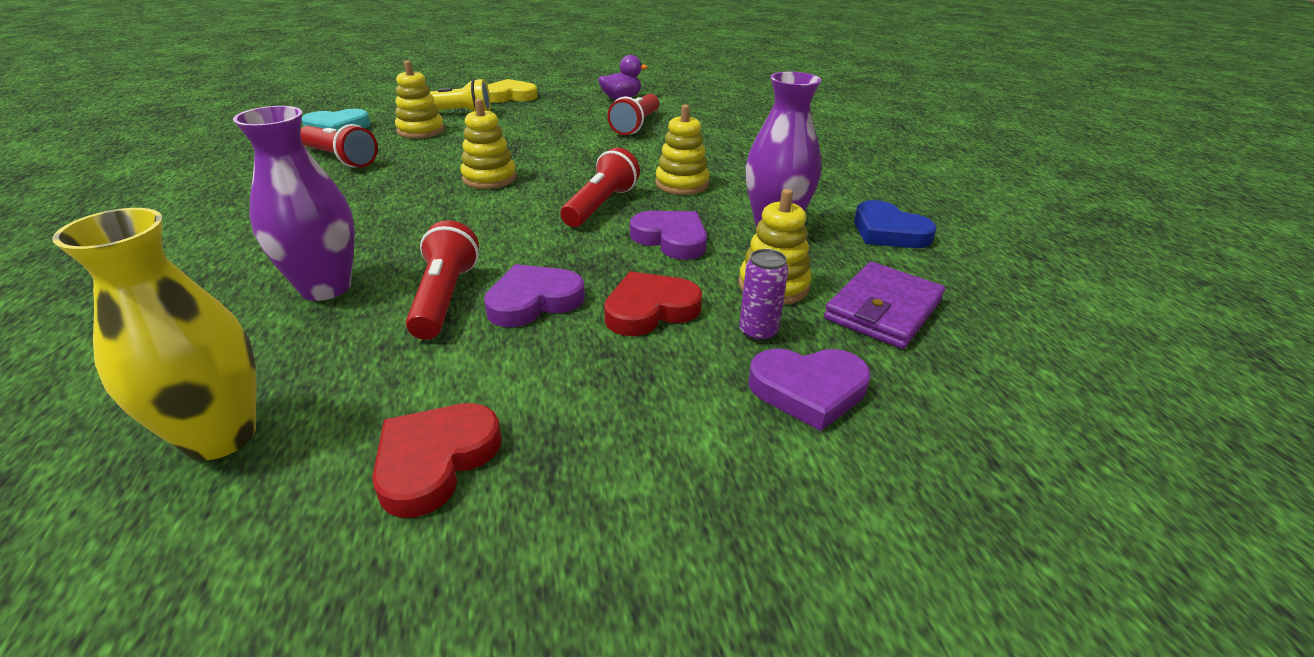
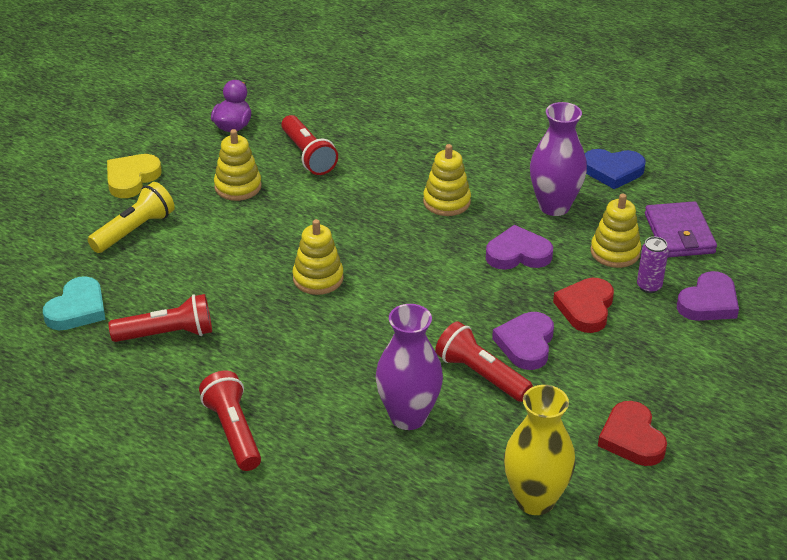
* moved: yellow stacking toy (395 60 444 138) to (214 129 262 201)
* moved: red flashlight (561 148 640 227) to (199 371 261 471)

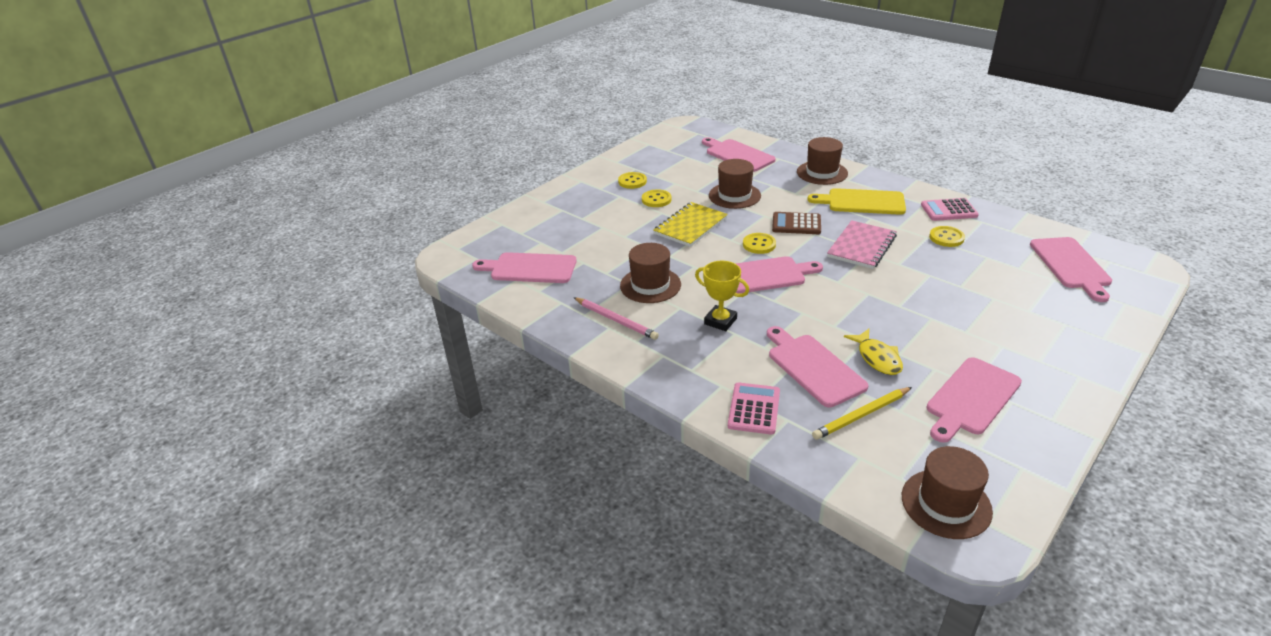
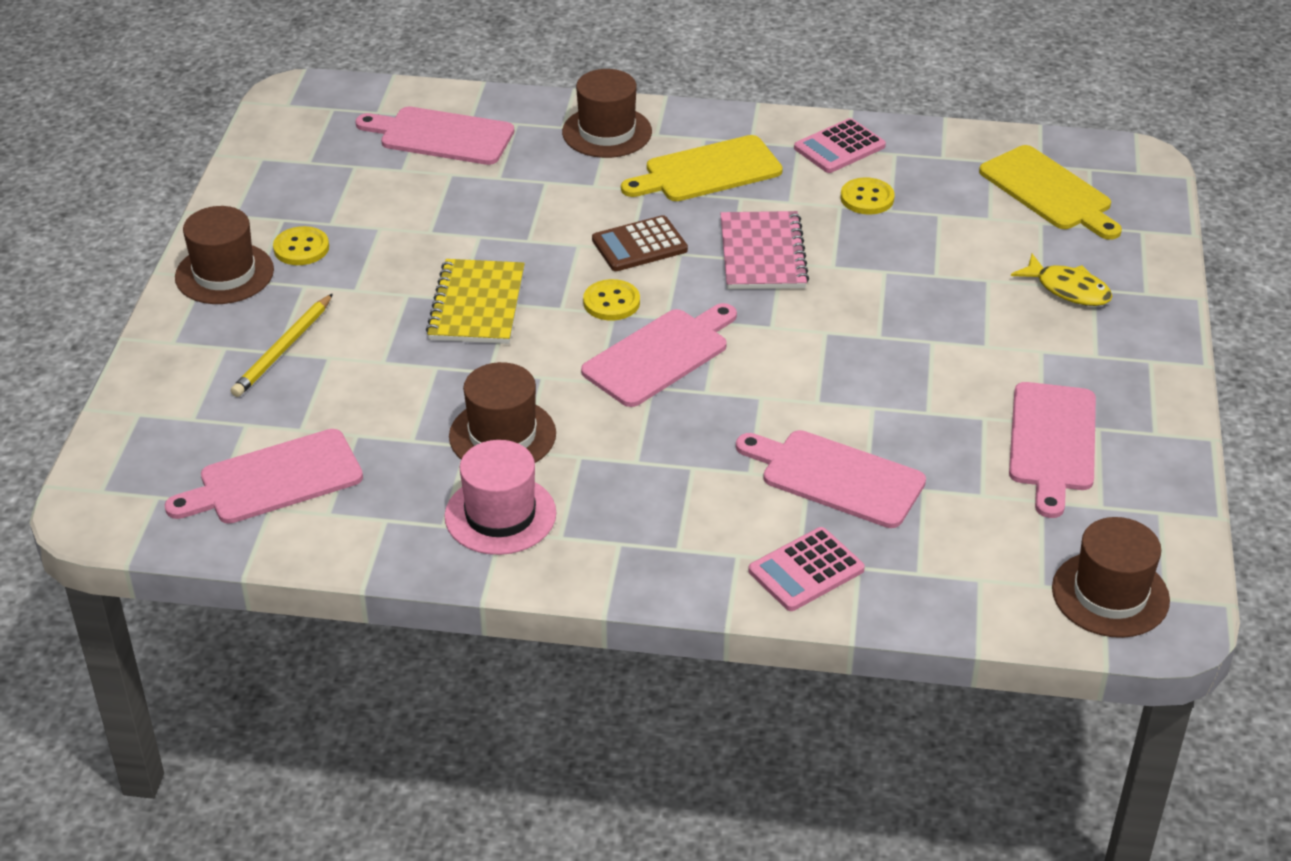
* replaced: pink pencil (573 297 659 340) to pink hat (444 440 556 555)
* removed: yellow button (642 189 671 207)
* removed: yellow trophy (695 261 749 331)
* moved: brown hat (709 159 761 209) to (175 206 274 304)
* turned: pink calculator (728 382 780 434) = (748 527 865 611) 105 degrees counterclockwise
* moved: yellow pencil (812 387 912 440) to (231 293 333 397)
* moved: yellow fish (844 329 903 375) to (1011 254 1112 306)
* recoloured: pink cutting board (1030 237 1112 302) to yellow cutting board (979 145 1122 240)

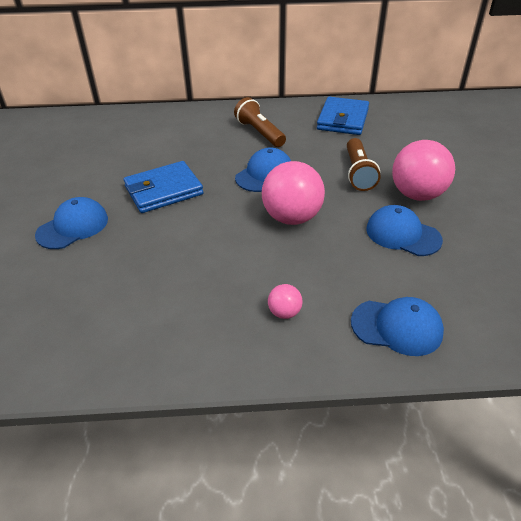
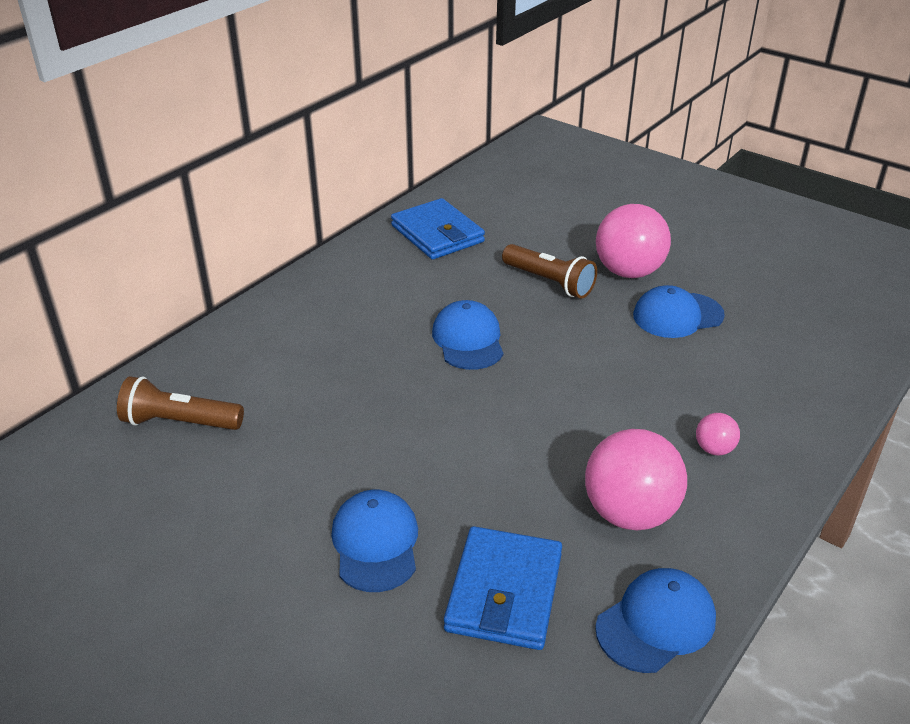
* moved: blue wallet (124 161 204 213) to (444 526 562 650)
* moved: brown flashlight (234 97 286 147) to (117 376 244 430)
* moved: pink ball (262 161 325 225) to (585 429 687 530)
* moved: blue cap (351 297 444 356) to (595 568 716 673)

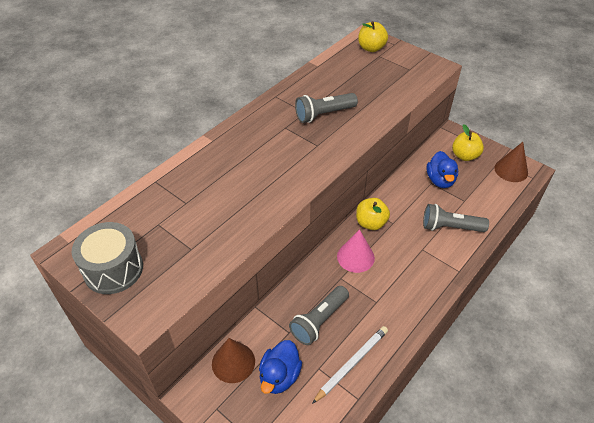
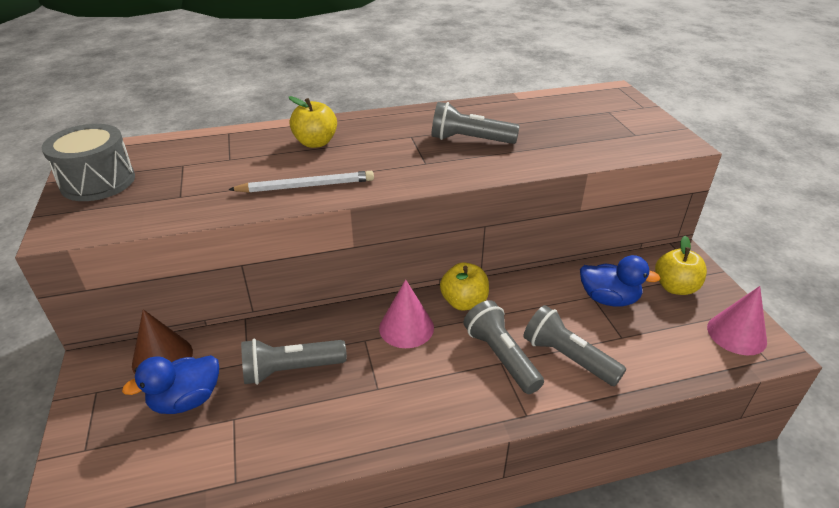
* moved: white pencil (312 326 388 404) to (228 171 374 193)
* moved: yellow apple (358 21 388 52) to (289 96 337 148)
* turned: blue duck (426 151 458 188) = (580 255 661 307) 105 degrees counterclockwise
* recoloured: brown cone (494 142 528 182) to pink cone (707 286 767 355)
* added: grey flashlight (464 300 544 394)

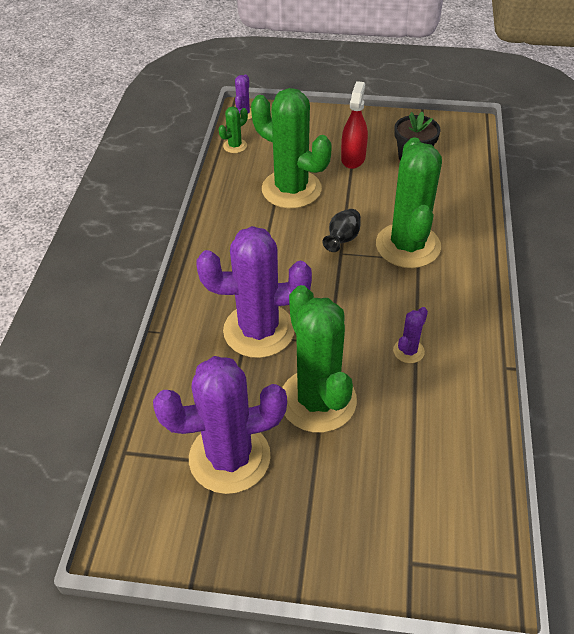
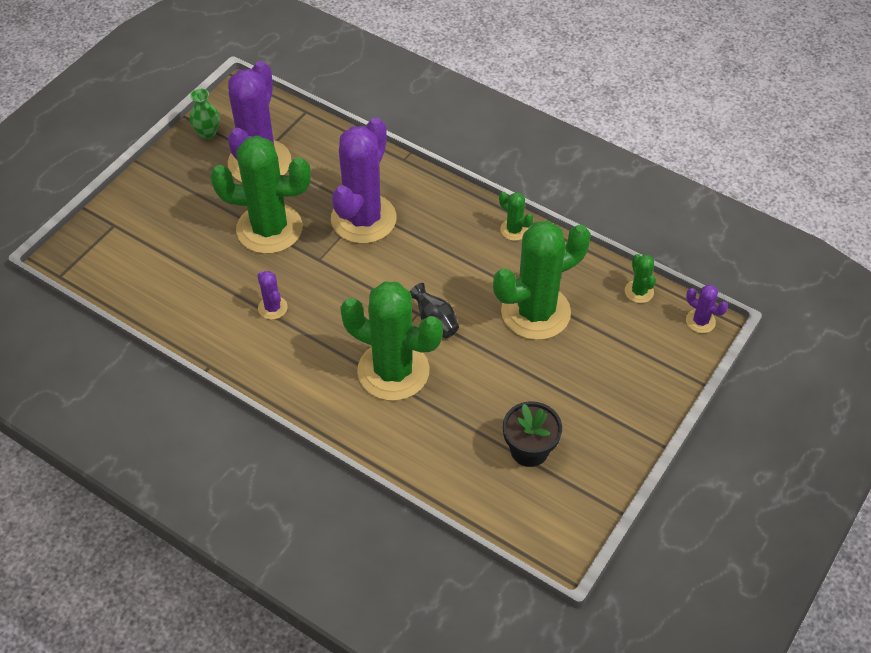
* removed: red spray bottle (341 81 368 169)
* added: green vase (190 89 220 139)
* added: green cactus (499 192 533 241)

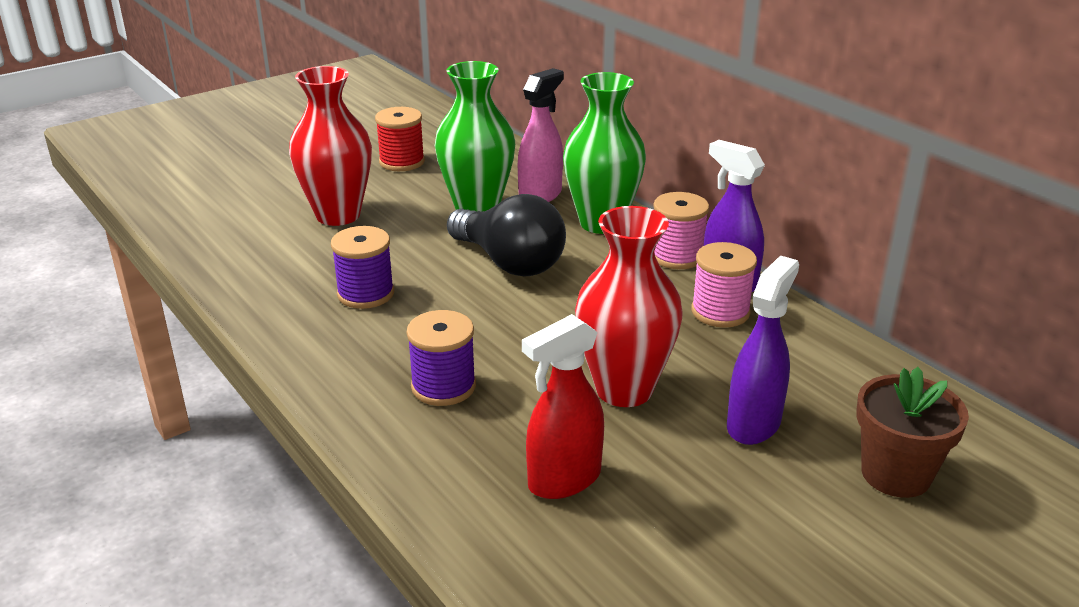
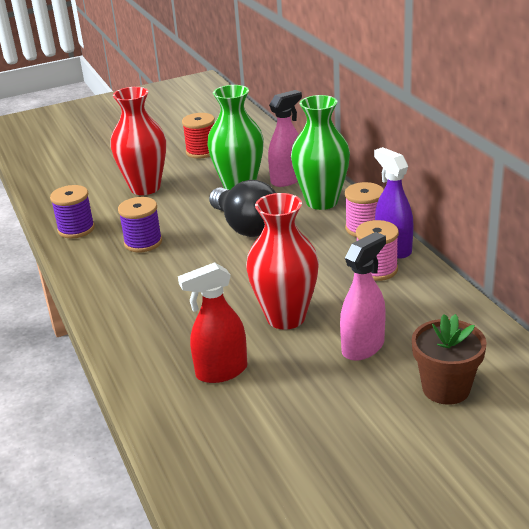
* moved: purple spool (406 310 476 406) to (50 185 95 239)
* recoloured: purple spray bottle (727 255 799 445) to pink spray bottle (340 232 386 361)

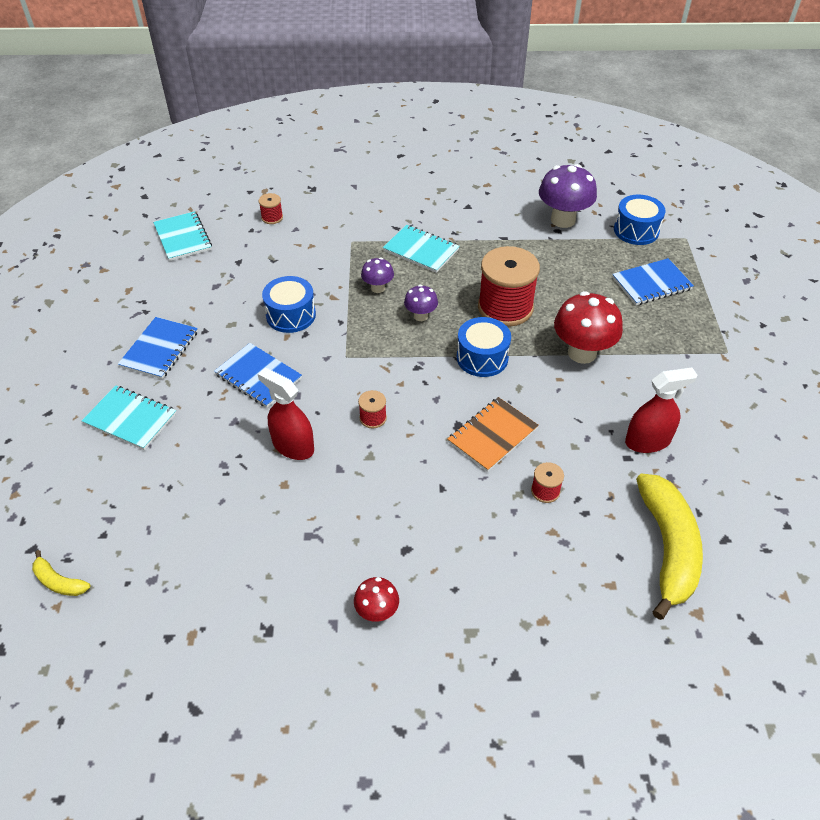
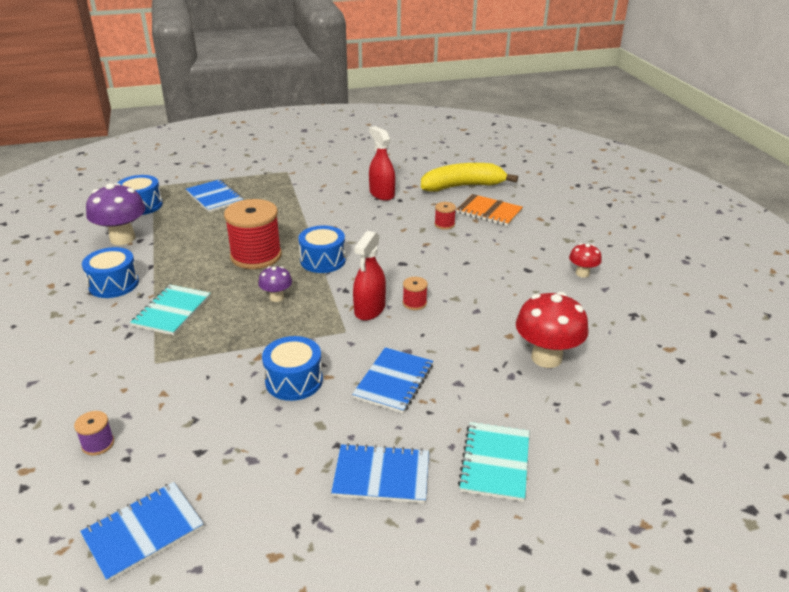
* removed: yellow banana (32 550 90 596)
* recoloured: turquoise notebook (153 211 212 261) to blue notebook (80 482 204 582)
* moved: red spray bottle (258 368 314 460) to (353 231 386 321)
* recoloured: red spool (259 193 283 224) to purple spool (74 411 114 455)
* removed: purple mushroom (361 257 394 293)
* moved: orange notebook (448 397 539 472) to (456 194 523 226)
* moved: red mushroom (554 291 623 364) to (516 292 589 368)
* added: blue drum (82 247 139 298)

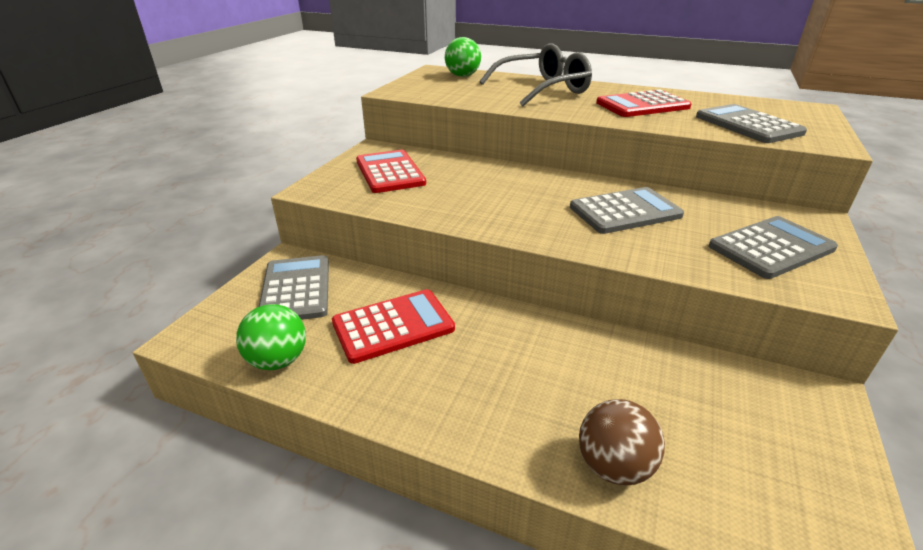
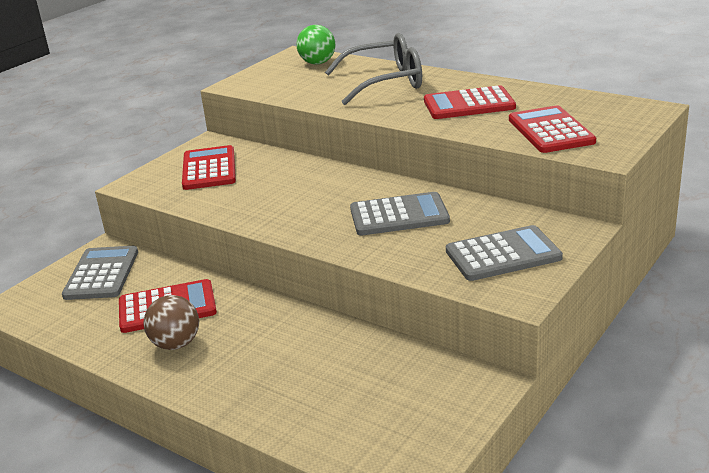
* removed: green ball (236 304 306 370)
* moved: brown ball (579 399 665 486) to (144 295 199 350)
* recoloured: grey calculator (696 104 807 143) to red calculator (509 105 596 153)

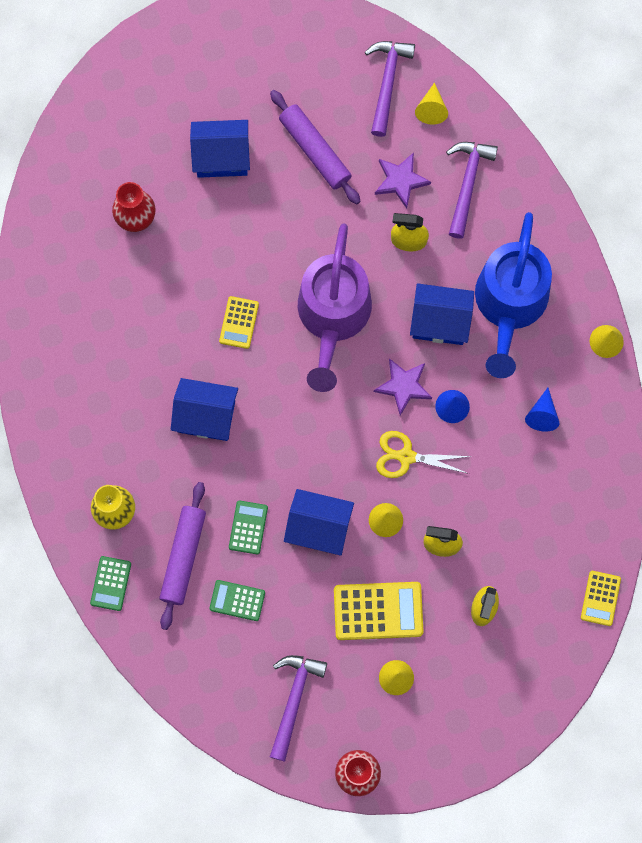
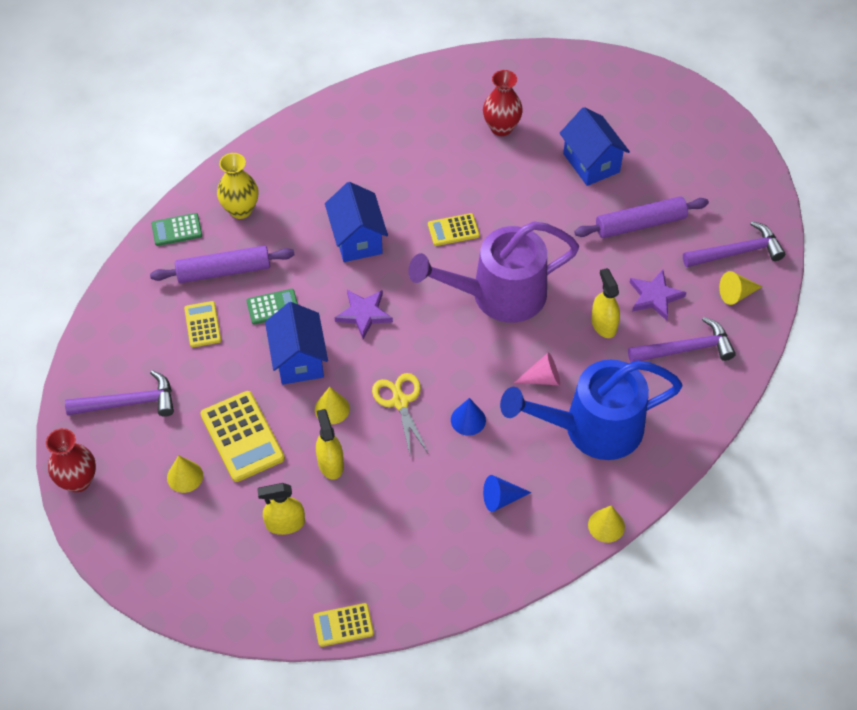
* recoloured: green calculator (209 580 265 621) to yellow calculator (184 301 221 347)
* turned: purple rolling pin (270 90 361 205) = (574 196 709 238) 45 degrees clockwise
* moved: purple star (374 358 432 416) to (335 290 393 339)
* replaced: blue house (410 283 474 345) to pink cone (514 352 560 385)

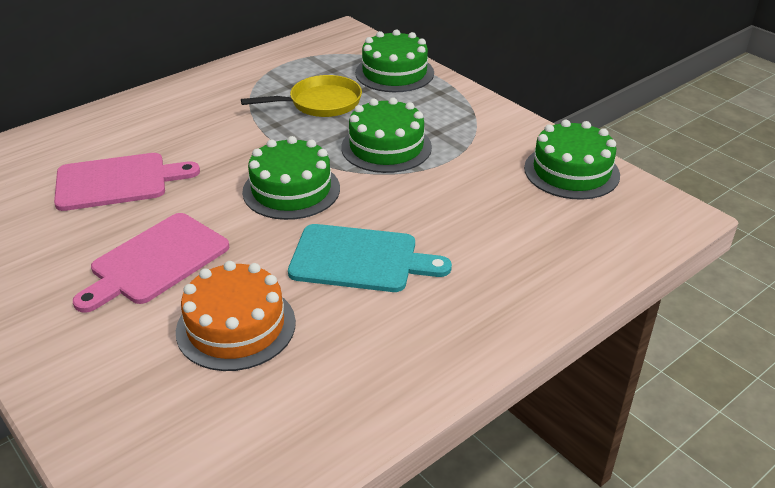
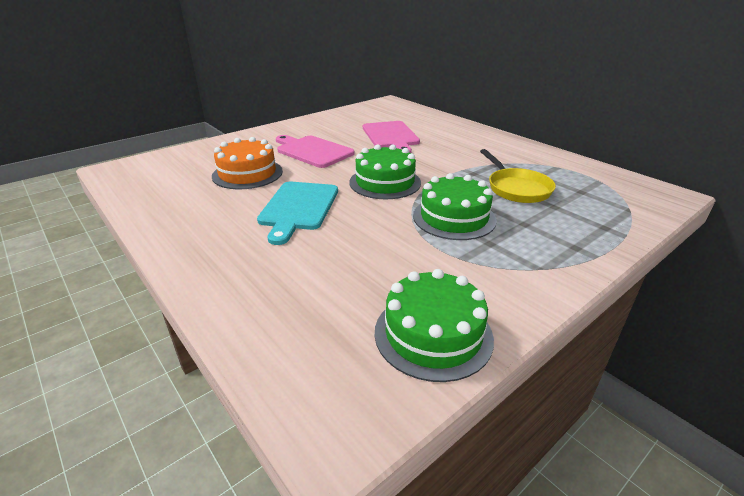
* removed: green cake (355 29 434 92)

